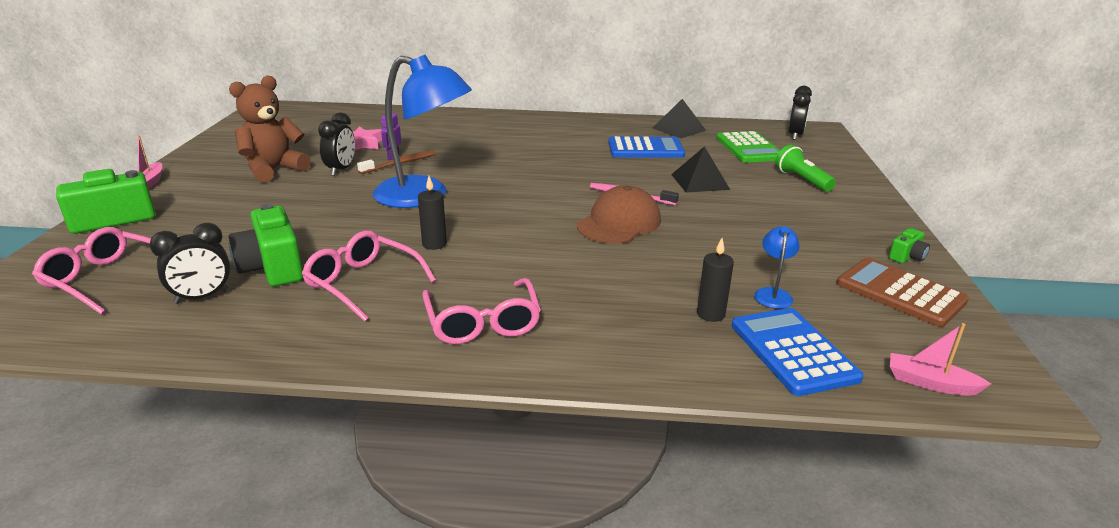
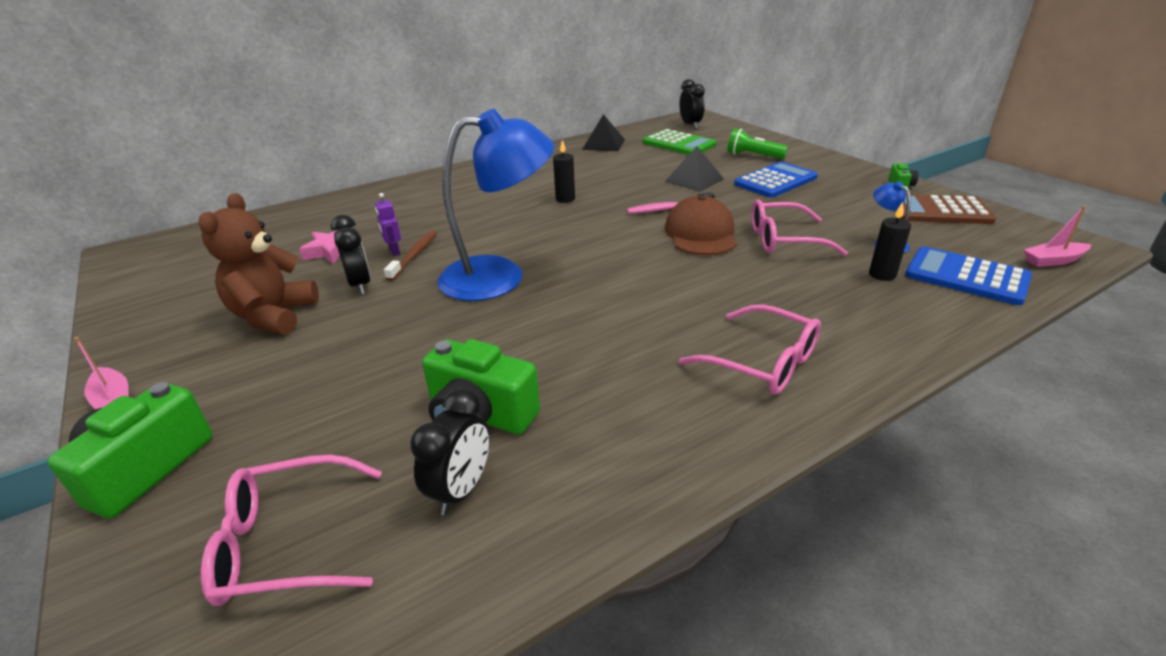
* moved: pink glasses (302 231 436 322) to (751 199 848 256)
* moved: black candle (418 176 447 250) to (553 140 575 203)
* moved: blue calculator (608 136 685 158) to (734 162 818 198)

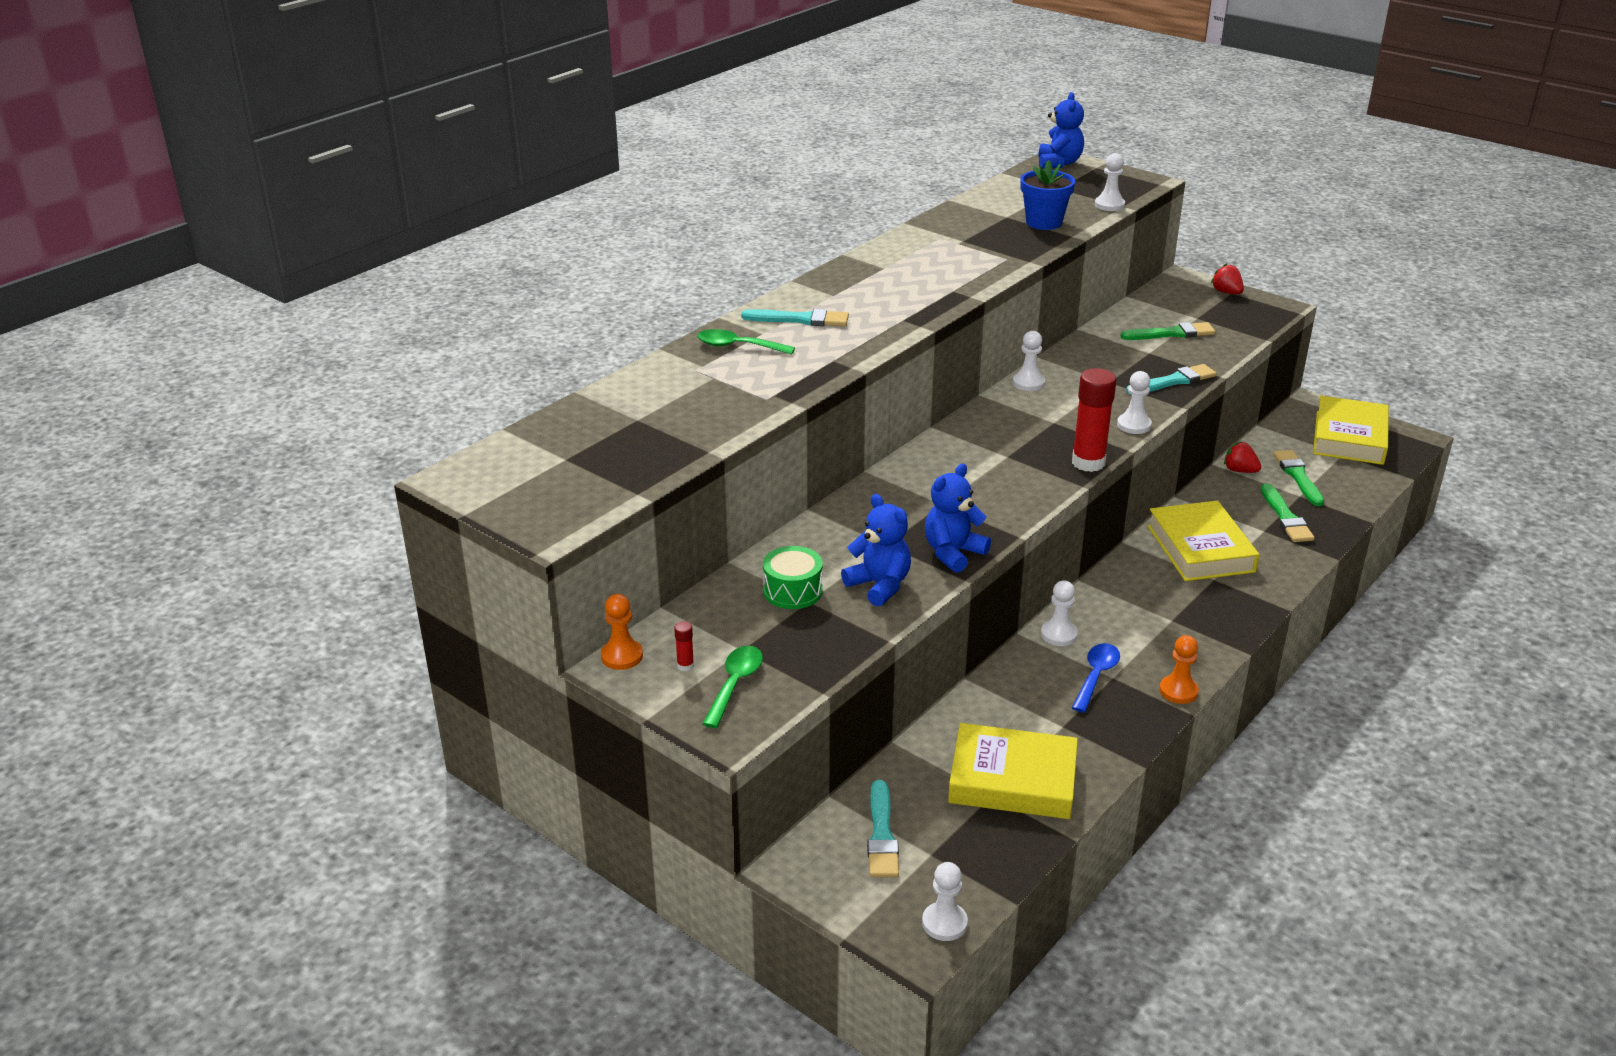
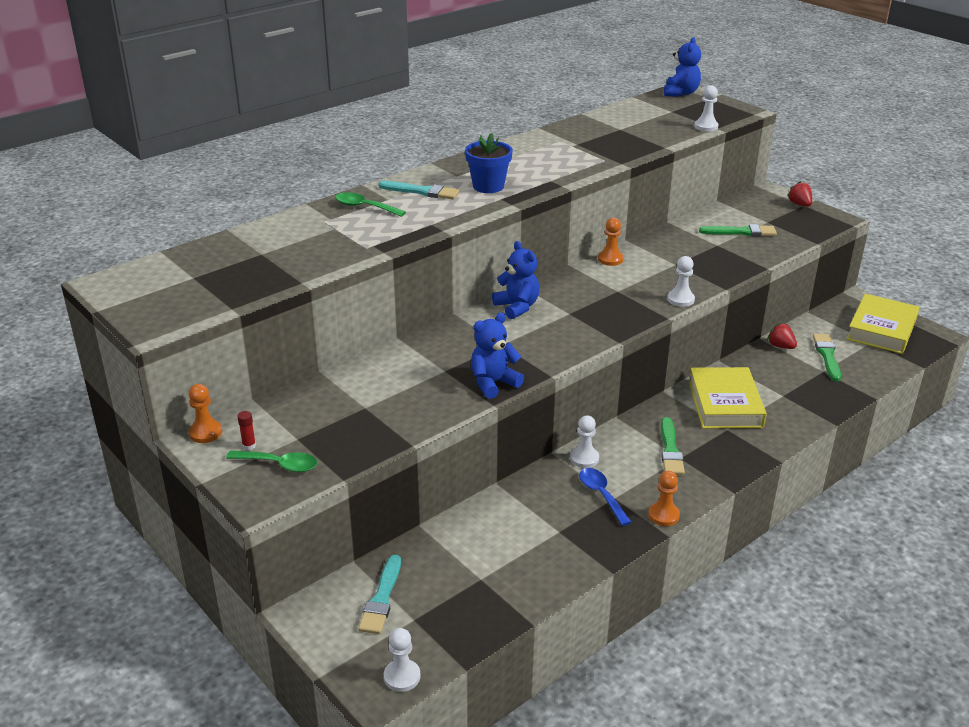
* turned: green spoon (702 646 763 728) = (226 450 317 472) 75 degrees clockwise
* removed: green drum (763 546 823 609)
* moved: blue teddy bear (841 494 911 606) to (492 241 540 319)
* removed: yellow book (948 723 1078 819)
* recoloured: white pawn (1013 331 1045 391) to orange pawn (598 218 624 266)
* moved: blue flower pot (1020 160 1075 230) to (465 133 513 193)
* removed: red glue stick (1072 368 1116 472)
* turned: blue spoon (1072 643 1120 713) = (579 468 631 526) 60 degrees counterclockwise
* removed: turquoise brush (1126 364 1216 395)
* moved: green brush (1261 484 1315 542) to (661 417 685 475)

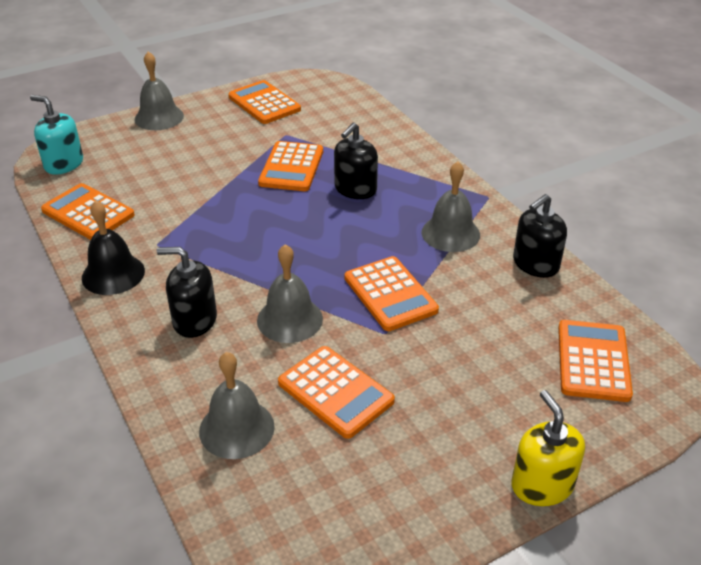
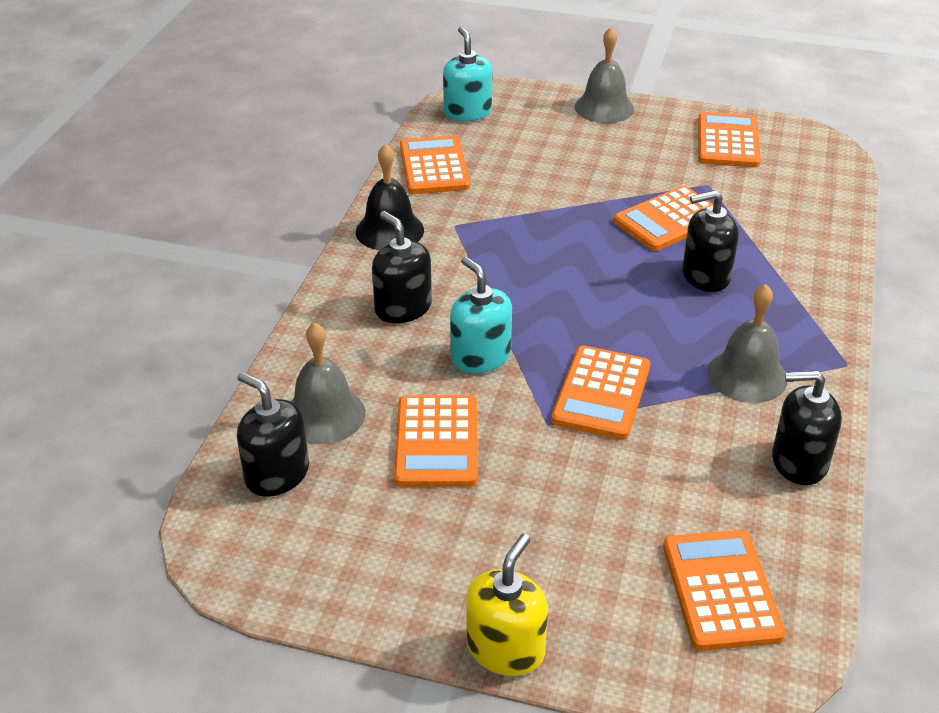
* replaced: grey bell (257 244 323 343) to turquoise soap dispenser (450 256 512 374)
* turned: orange calculator (558 320 633 402) = (663 530 785 651) 60 degrees counterclockwise
* added: black soap dispenser (237 372 309 497)

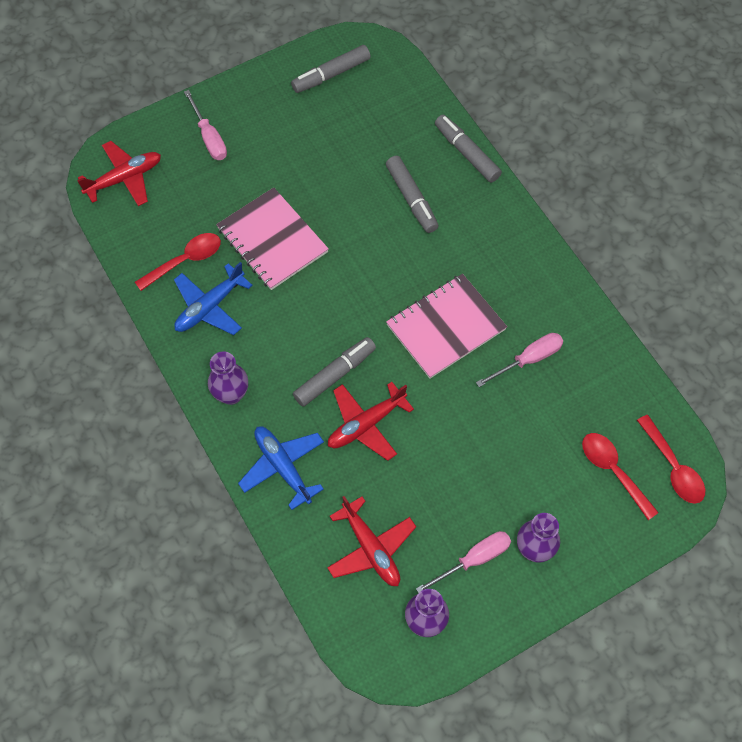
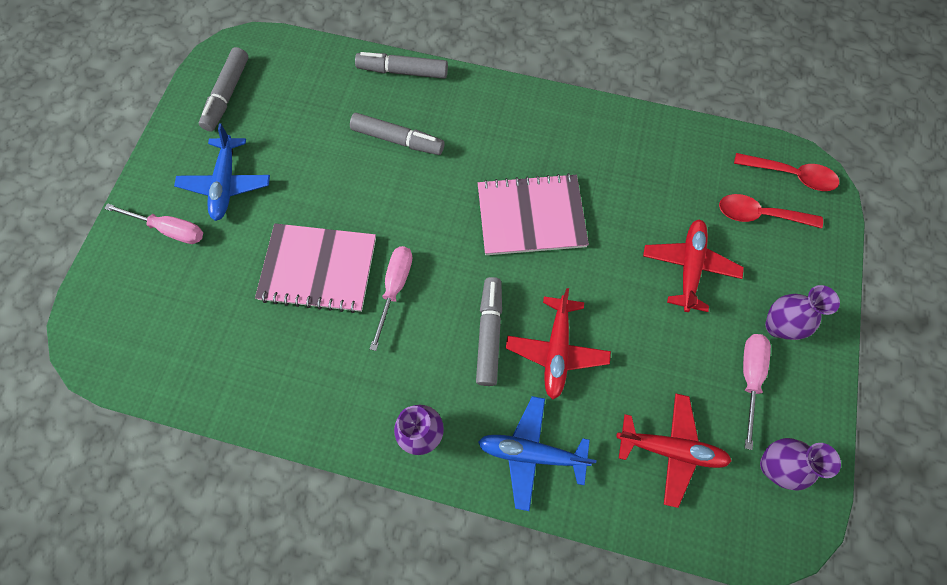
* moved: red plane (77 141 161 206) to (643 219 744 312)
* removed: red spoon (135 233 221 291)
* moved: blue plane (174 262 253 335) to (174 124 270 221)
* turned: pink notebook (386 274 507 379) = (478 173 589 255) 75 degrees clockwise
* moved: pink screwdriver (476 333 563 387) to (370 246 412 351)

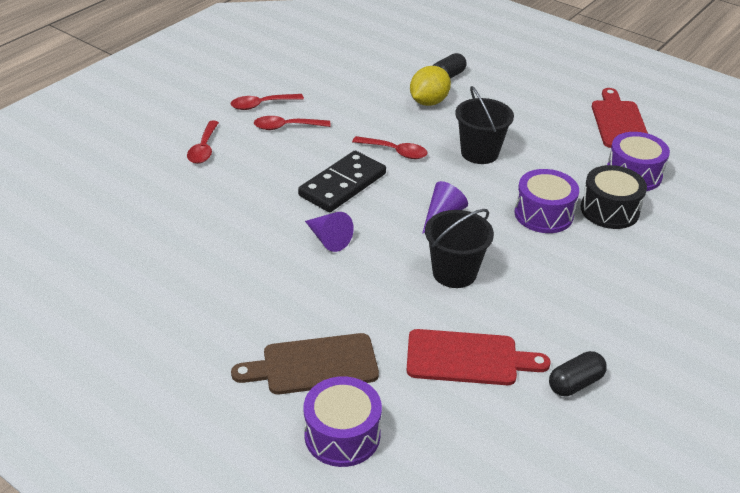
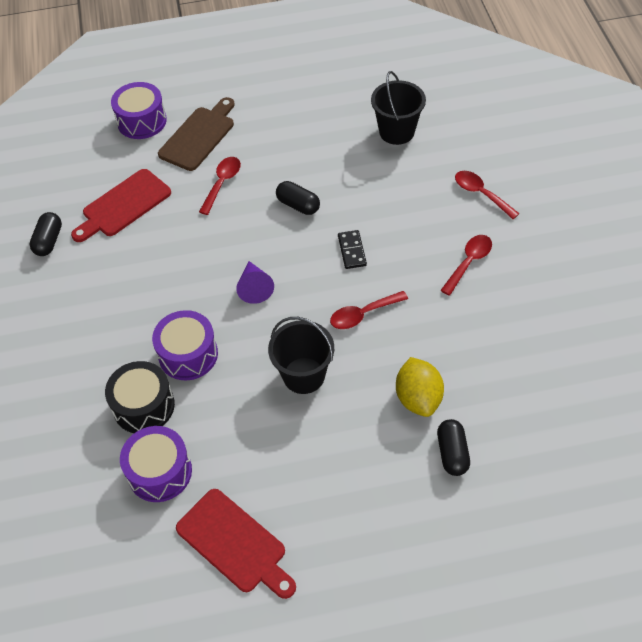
* moved: red spoon (231 94 304 110) to (199 157 241 215)
* resized: black domino (298 151 386 212) = (338 230 367 269) x0.51
* replaced: purple cone (305 212 354 252) to black capsule (276 181 320 215)
* moved: black bucket (425 209 494 288) to (371 71 426 145)

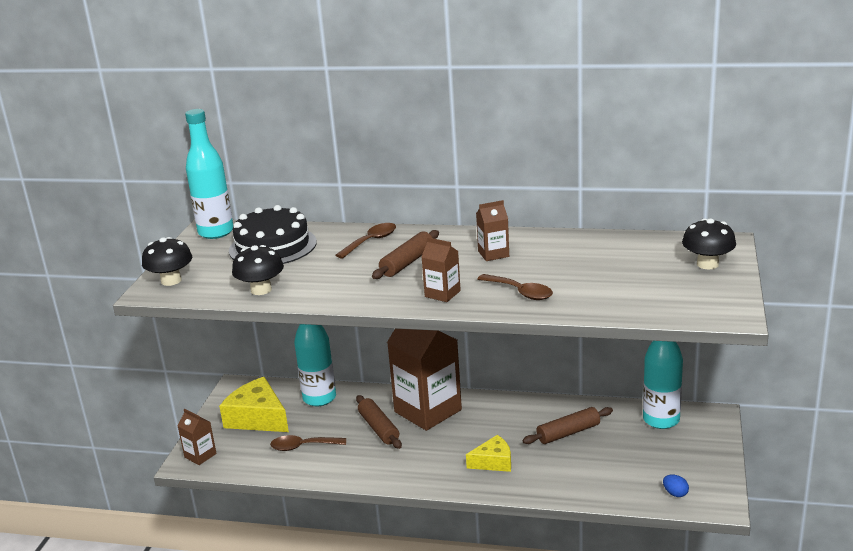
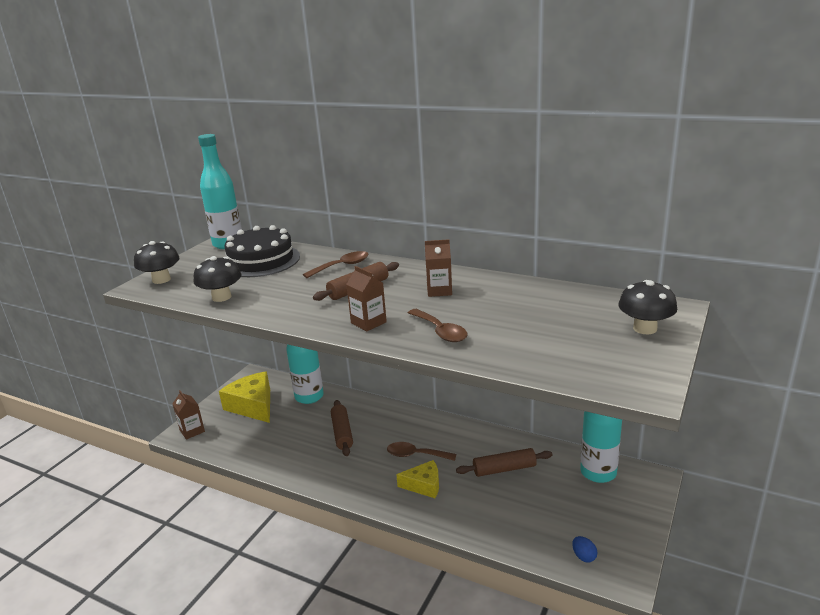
* moved: brown spoon (270 435 346 451) to (387 442 456 461)
* removed: brown carton (387 329 462 431)

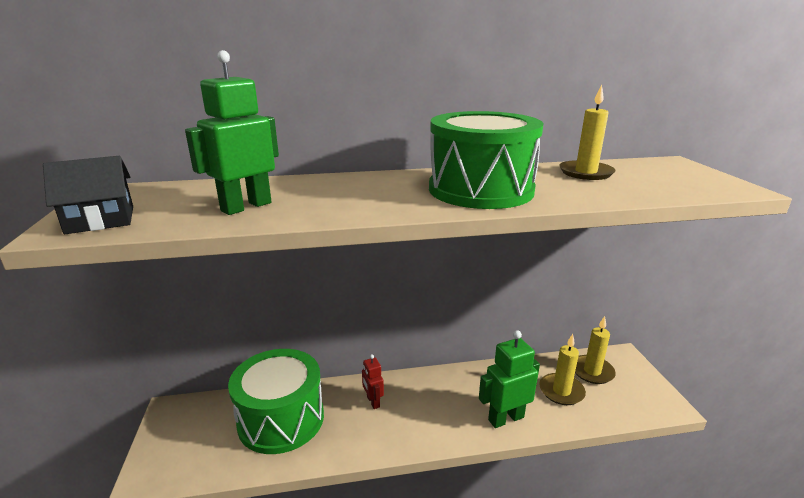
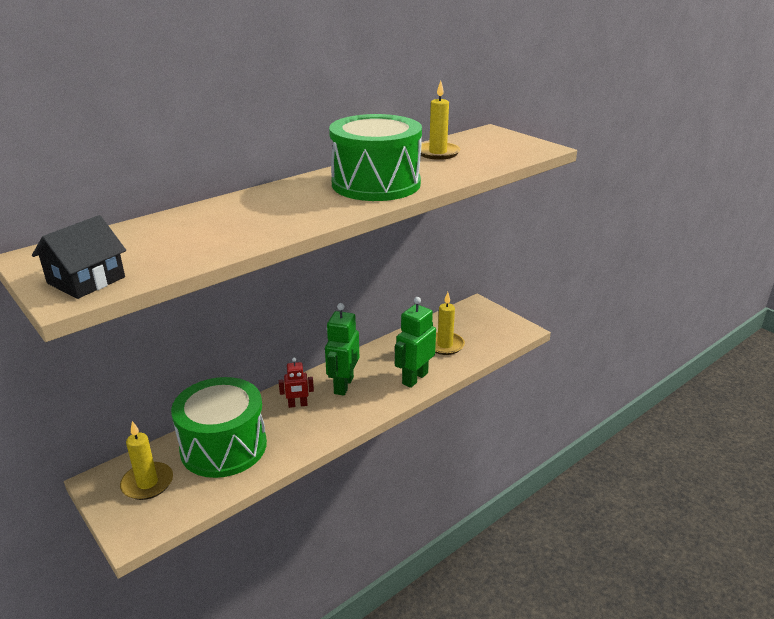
* moved: green robot (185 50 279 215) to (325 303 359 396)
* turned: red robot (362 354 384 409) = (279 358 314 408) 45 degrees counterclockwise
* moved: yellow candle (575 316 616 384) to (120 421 173 500)

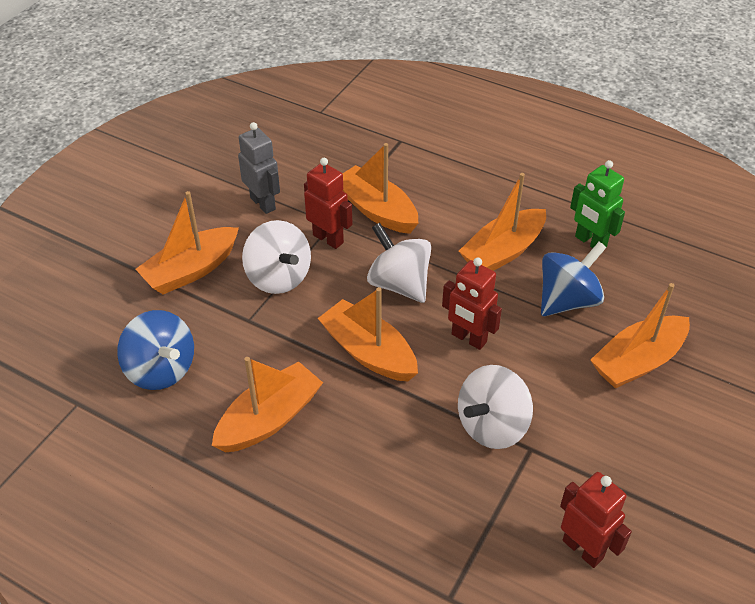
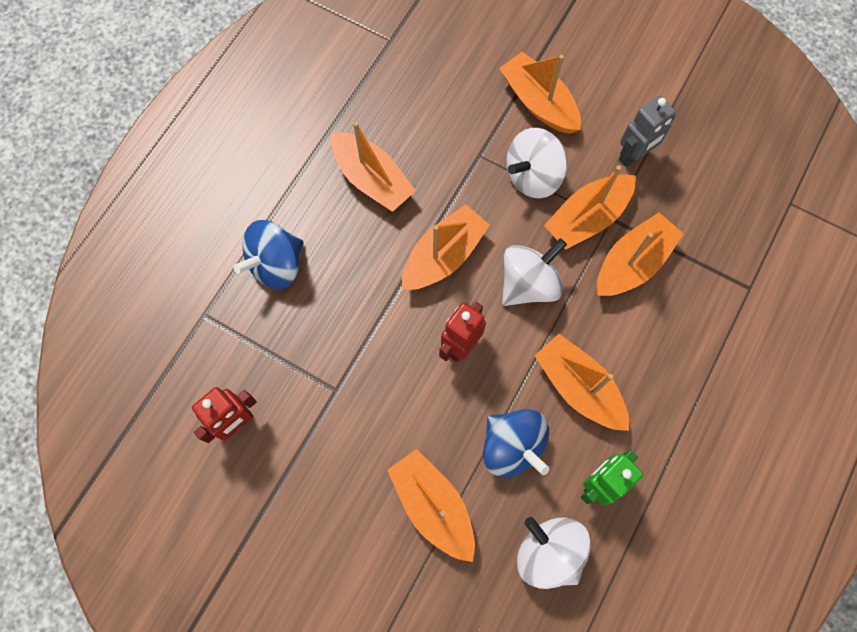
* moved: blue spinning top (117 310 194 390) to (233 220 303 289)
* replaced: red robot (304 158 352 249) to orange boat (544 165 636 250)
* moved: white spinning top (458 365 533 449) to (517 517 591 589)

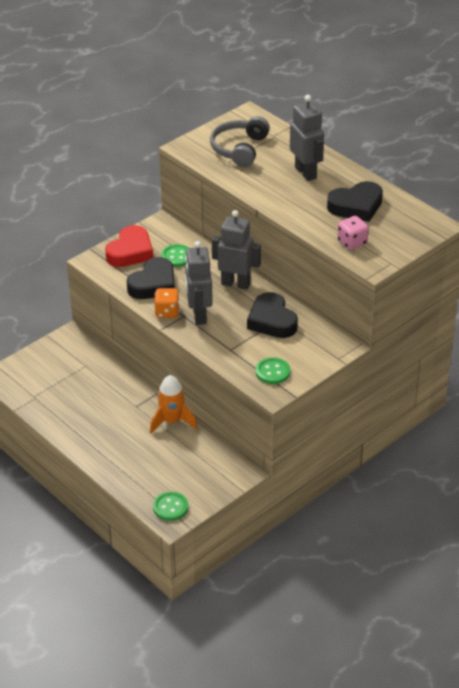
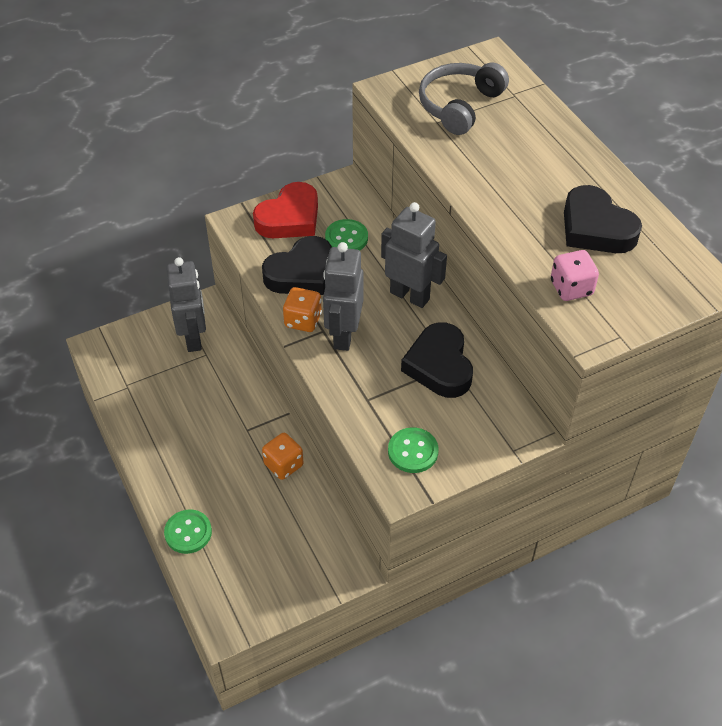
* replaced: orange rocket (150 375 197 434) to orange dice (262 433 304 480)
* moved: green button (153 492 188 521) to (164 509 212 554)
* moved: grey robot (290 95 324 181) to (166 257 206 352)
* turned: black heart (327 181 383 222) = (564 185 642 253) 60 degrees clockwise

